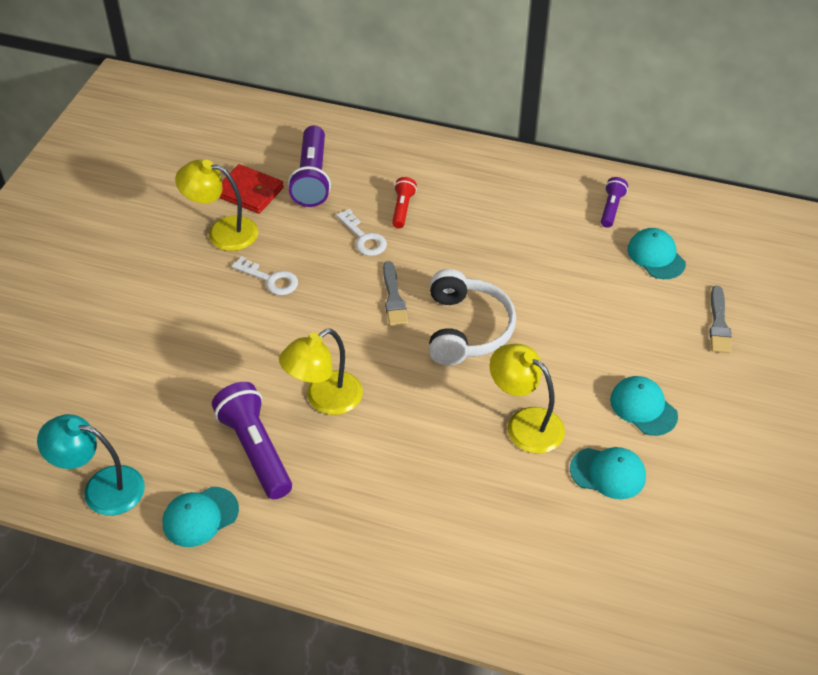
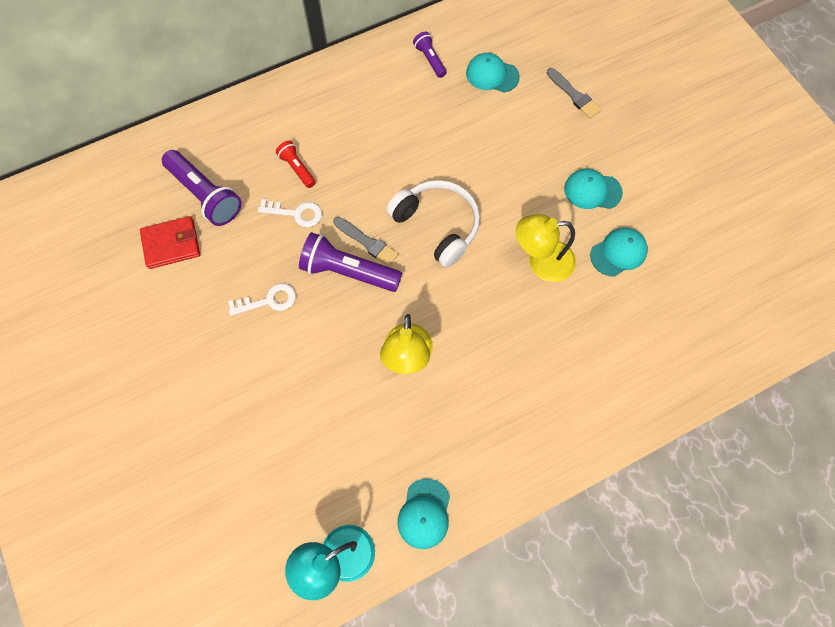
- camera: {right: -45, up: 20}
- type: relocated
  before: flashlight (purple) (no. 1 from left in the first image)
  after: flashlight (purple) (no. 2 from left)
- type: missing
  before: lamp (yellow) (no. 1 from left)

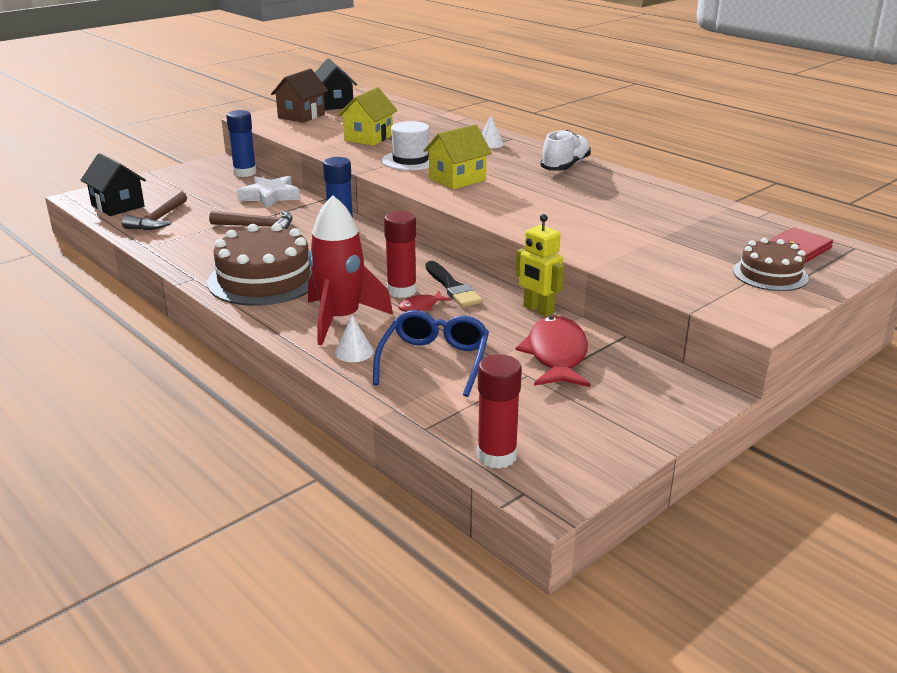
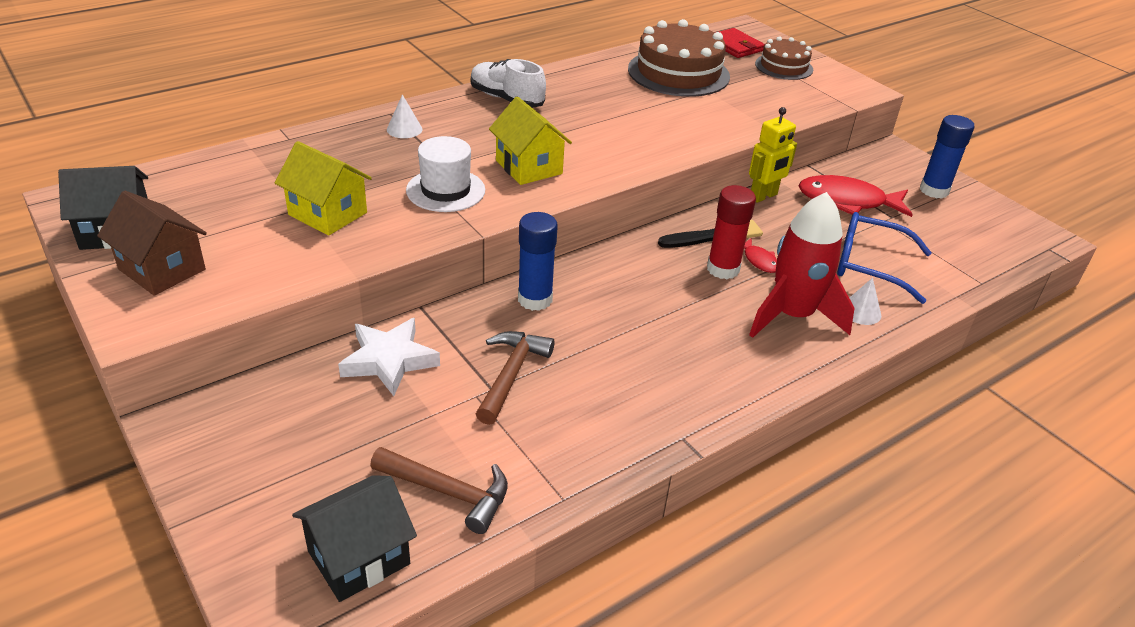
- camera: {right: -85, up: 10}
- type: relocated
  before: cake (brown) (no. 1 from left)
- type: relocated
  before: glue stick (blue) (no. 1 from left in the first image)
  after: glue stick (blue) (no. 2 from left)
- type: missing
  before: glue stick (red) (no. 2 from left)

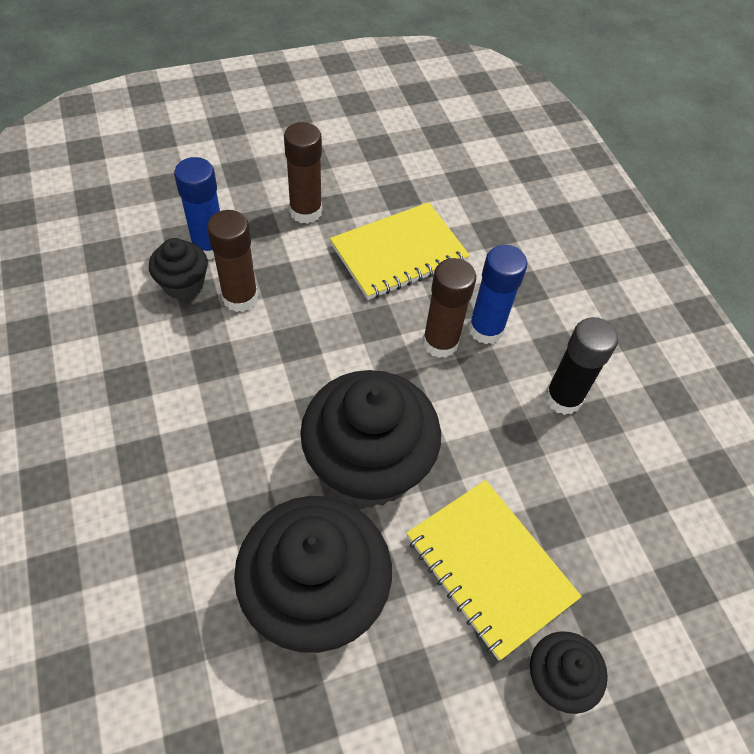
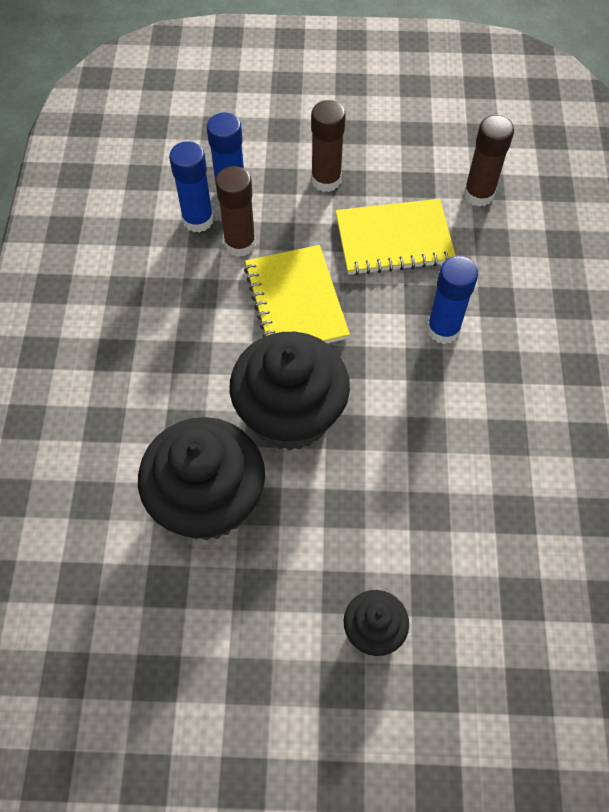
- camera: {right: 25, up: 5}
- type: exchanged
  before: cupcake (black) (no. 1 from left)
  after: glue stick (blue) (no. 1 from left)
- type: relocated
  before: notebook (yellow) (no. 2 from left in the first image)
  after: notebook (yellow) (no. 1 from left)
- type: relocated
  before: glue stick (brown) (no. 3 from left)
- type: missing
  before: glue stick (black)

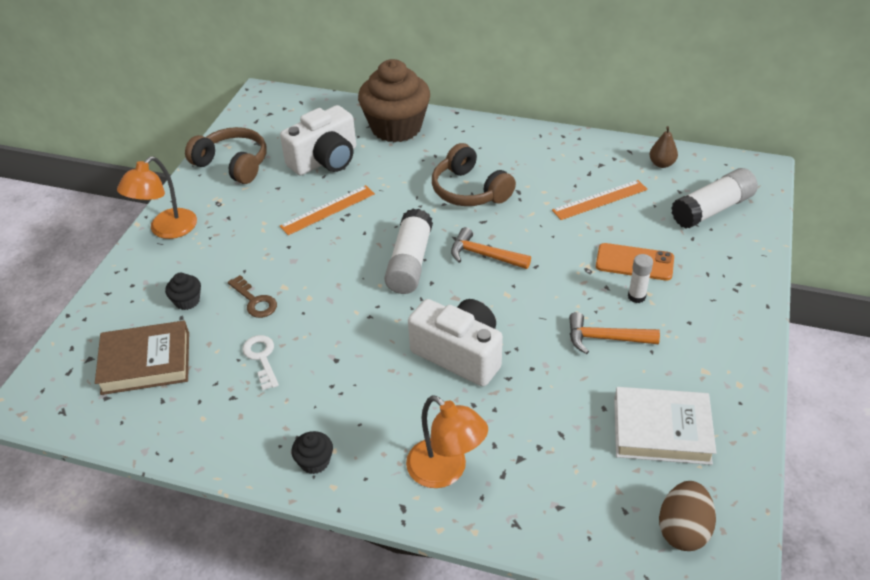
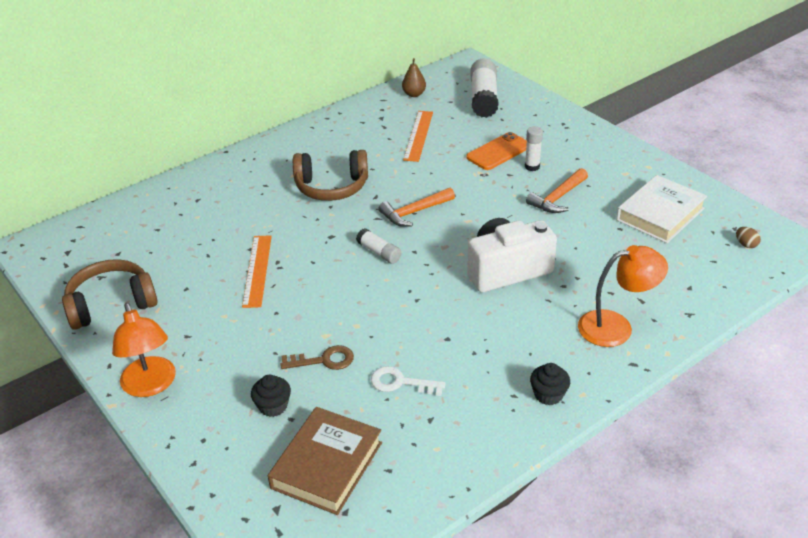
- camera: {right: -55, up: -5}
- type: size
  before: glue stick (white) (no. 1 from left)
  scale: 0.53
- type: size
  before: egg (brown)
  scale: 0.48
- type: missing
  before: camera (white) (no. 1 from left)
- type: missing
  before: cupcake (brown)

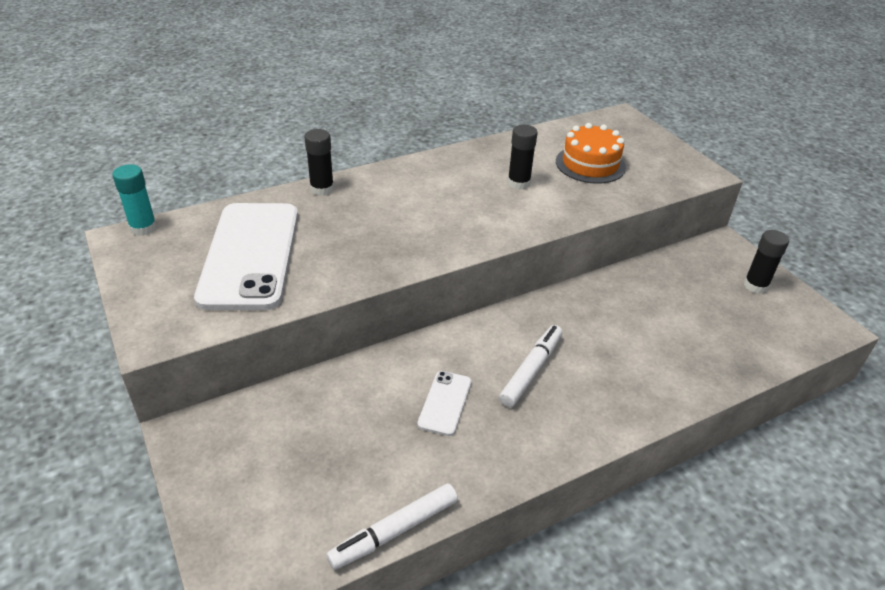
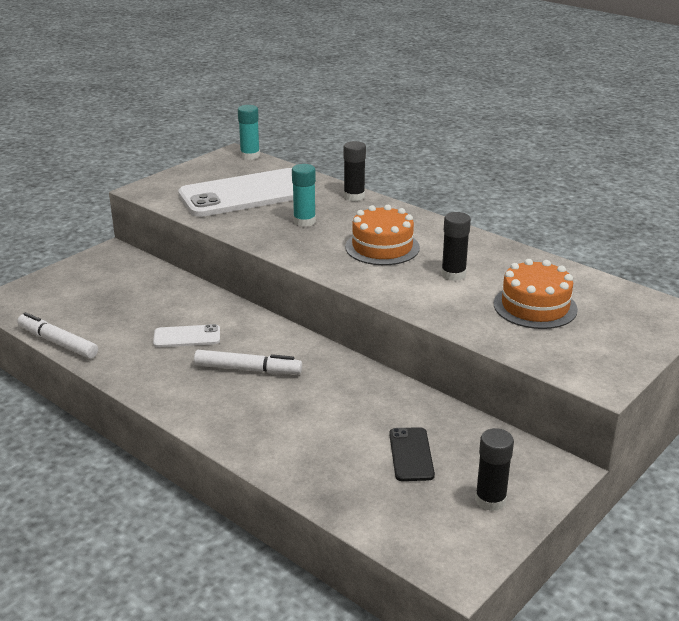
- camera: {right: 70, up: -10}
- type: appeared
  after: glue stick (turquoise) (no. 2 from left)
- type: appeared
  after: cake (orange) (no. 1 from left)
- type: appeared
  after: phone (black)

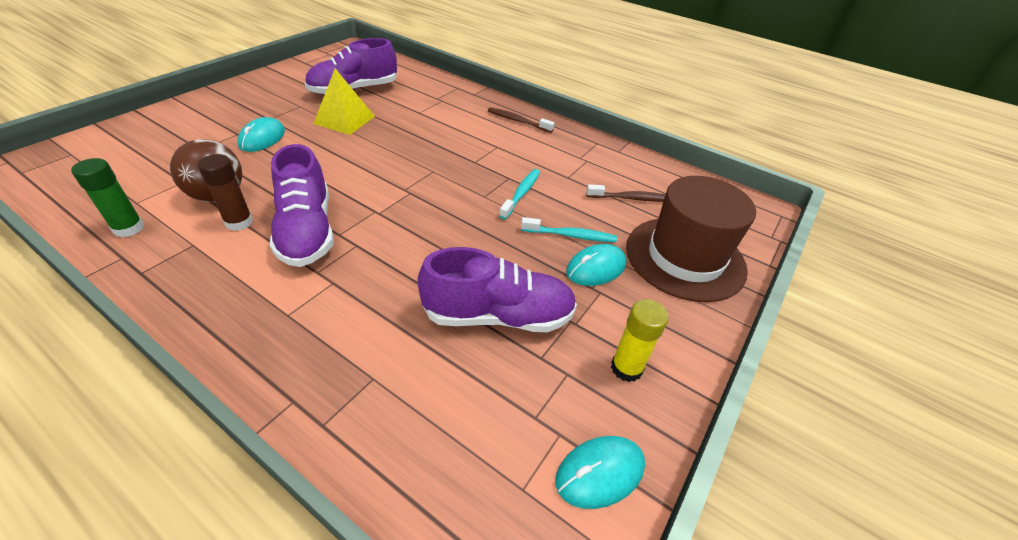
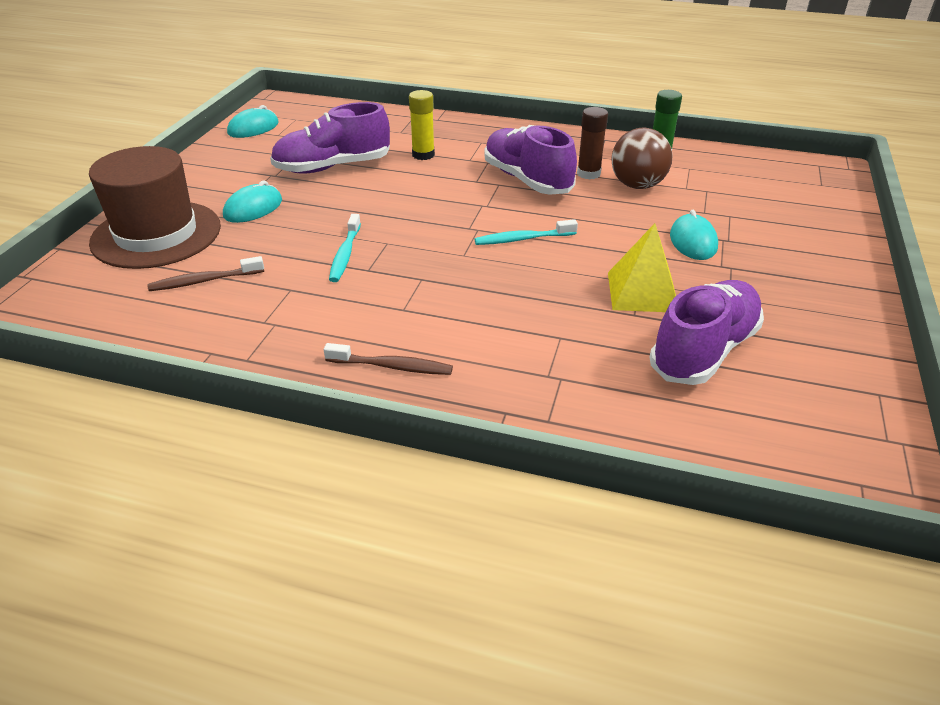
- camera: {right: 165, up: -5}
- type: relocated
  before: glue stick (yellow)
- type: relocated
  before: toothbrush (turquoise) (no. 2 from left)

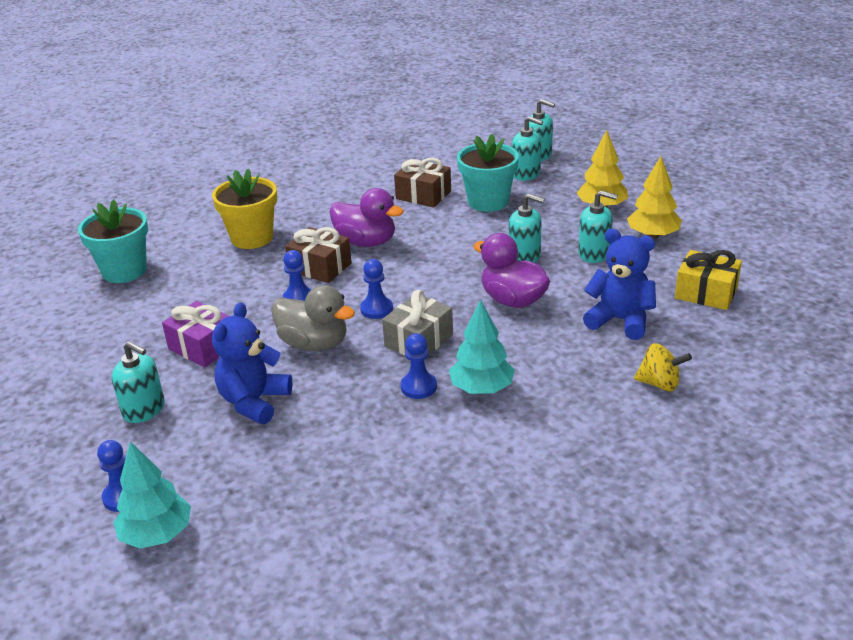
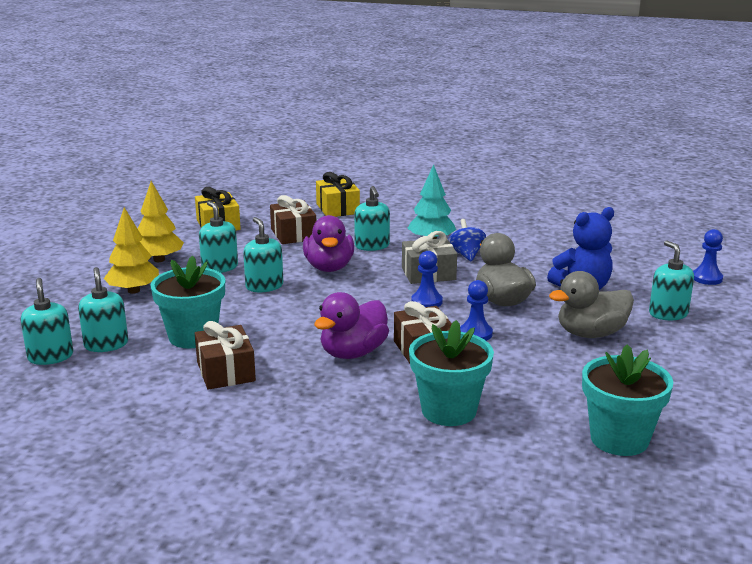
- camera: {right: -140, up: -10}
- type: exchanged
  before: teddy bear (blue) (no. 2 from left)
  after: gift (brown) (no. 2 from left)
- type: spun
  before: duck (purple) (no. 1 from left in the first image)
  turn: -120
- type: exchanged
  before: spinning top (yellow)
  after: gift (yellow) (no. 2 from left)
- type: appeared
  after: soap dispenser (turquoise) (no. 5 from left)
- type: colour
  before: flower pot (yellow)
  after: flower pot (turquoise) (no. 2 from left)
- type: exchanged
  before: pawn (blue) (no. 4 from left)
  after: spinning top (blue)
- type: exchanged
  before: gift (purple)
  after: duck (grey) (no. 2 from left)
- type: missing
  before: tree (turquoise) (no. 1 from left)

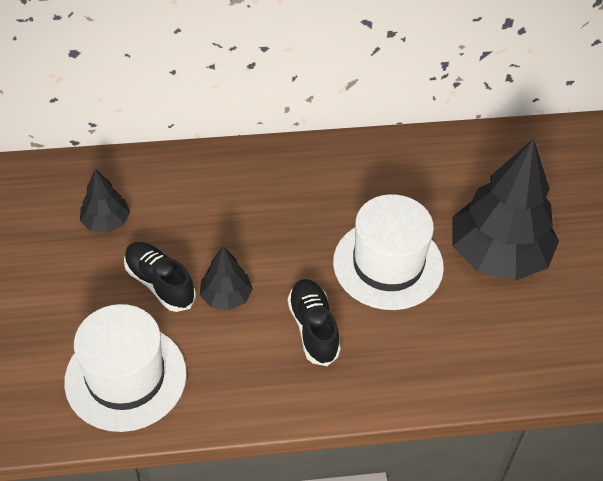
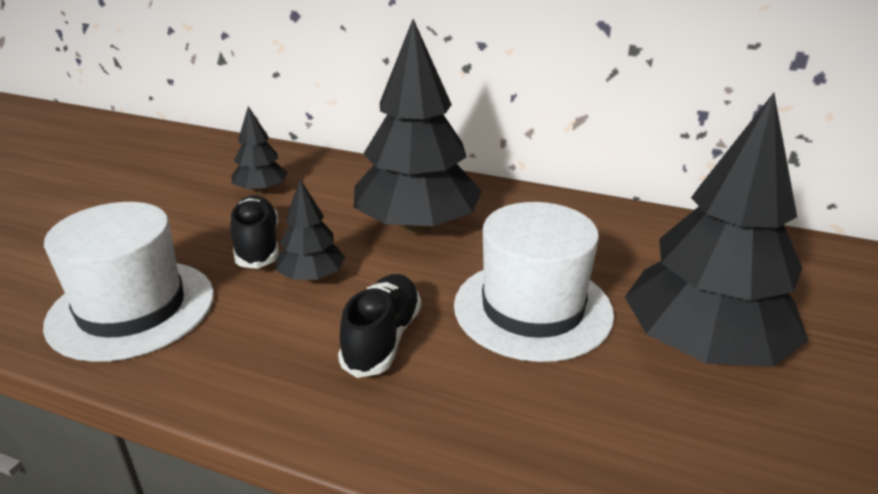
- camera: {right: 30, up: -20}
- type: appeared
  after: tree (black) (no. 3 from left)

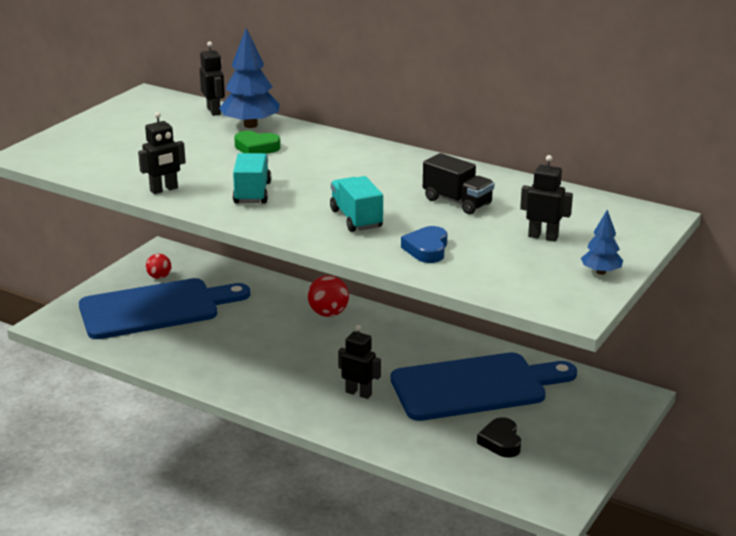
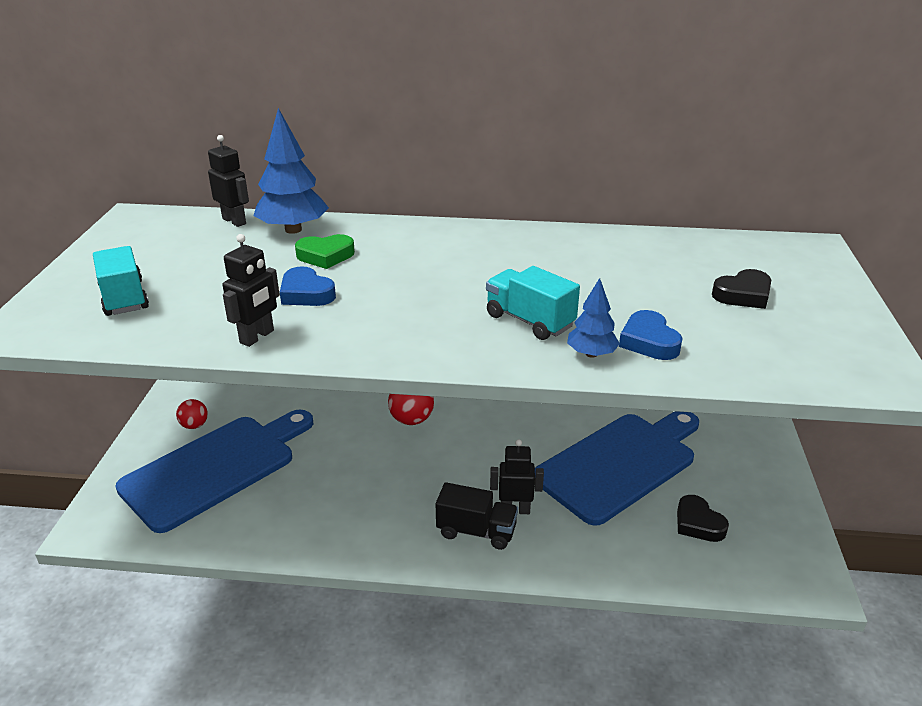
- camera: {right: -25, up: 5}
- type: relocated
  before: truck (turquoise) (no. 1 from left)
- type: appeared
  after: heart (blue) (no. 1 from left)
- type: relocated
  before: truck (black)
- type: relocated
  before: tree (blue) (no. 2 from left)
- type: exchanged
  before: robot (black) (no. 4 from left)
  after: heart (black) (no. 2 from left)

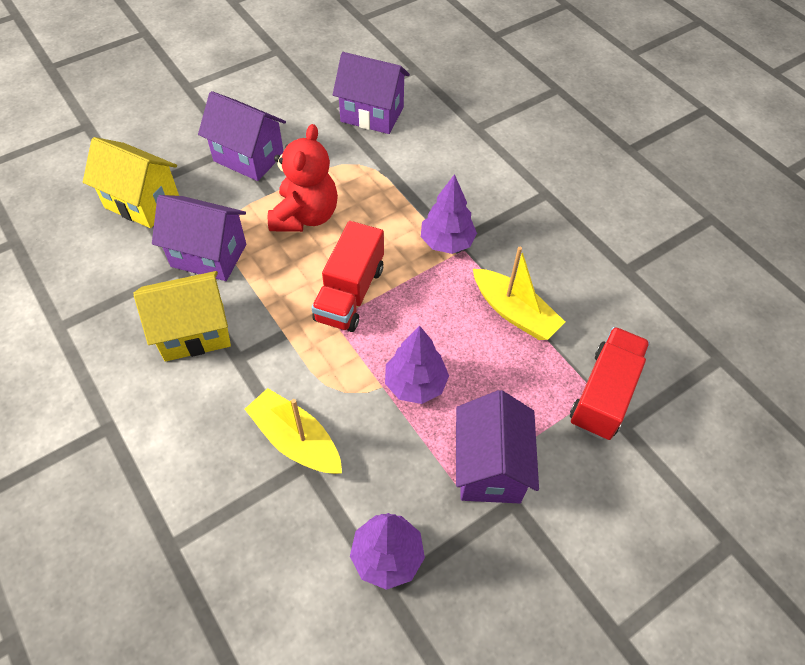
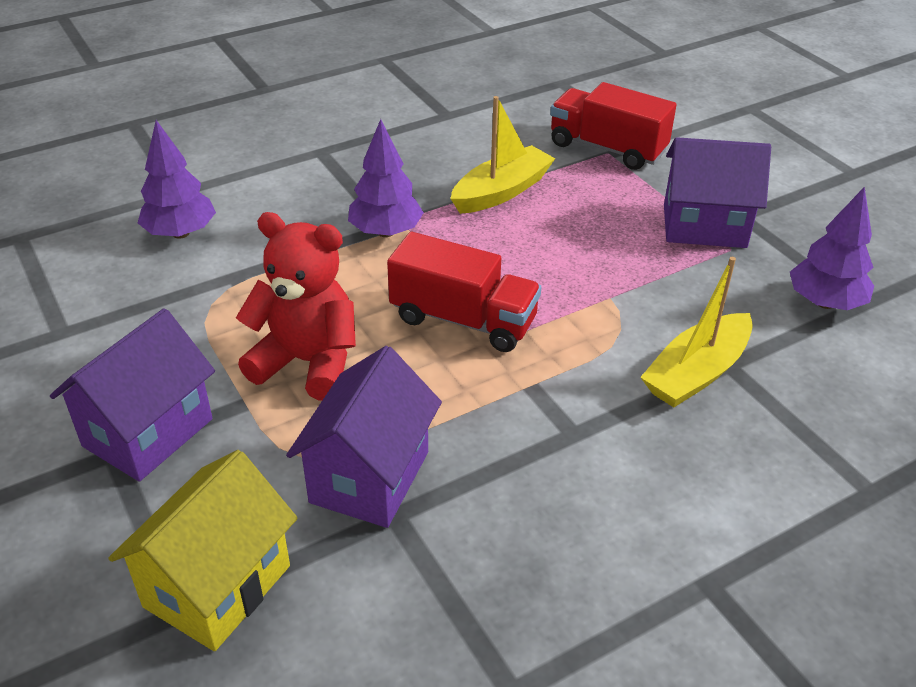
- camera: {right: -85, up: -15}
- type: relocated
  before: tree (purple) (no. 2 from left in the first image)
  after: tree (purple) (no. 1 from left)
- type: missing
  before: house (yellow) (no. 2 from left)
- type: missing
  before: house (purple) (no. 3 from left)

